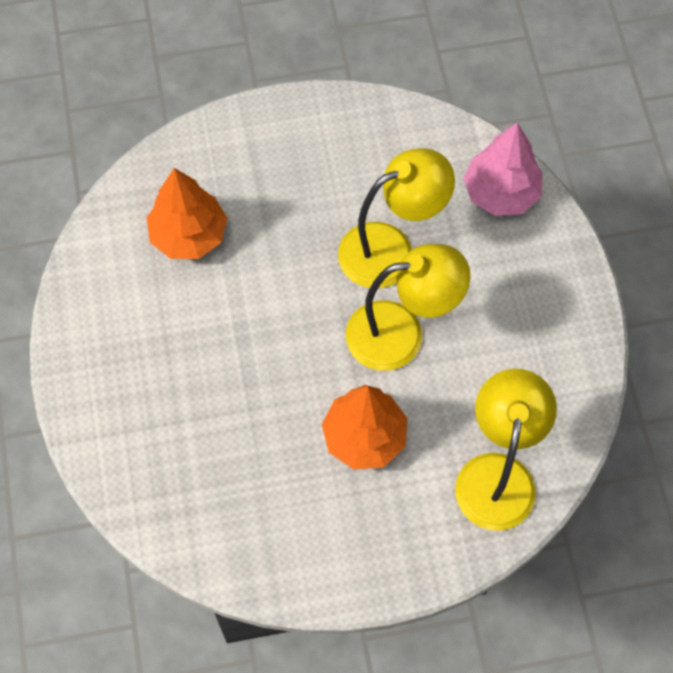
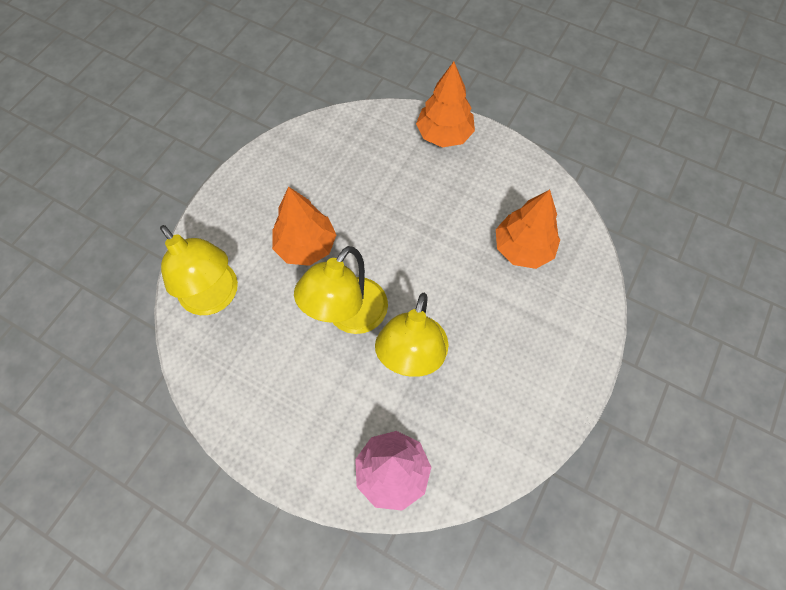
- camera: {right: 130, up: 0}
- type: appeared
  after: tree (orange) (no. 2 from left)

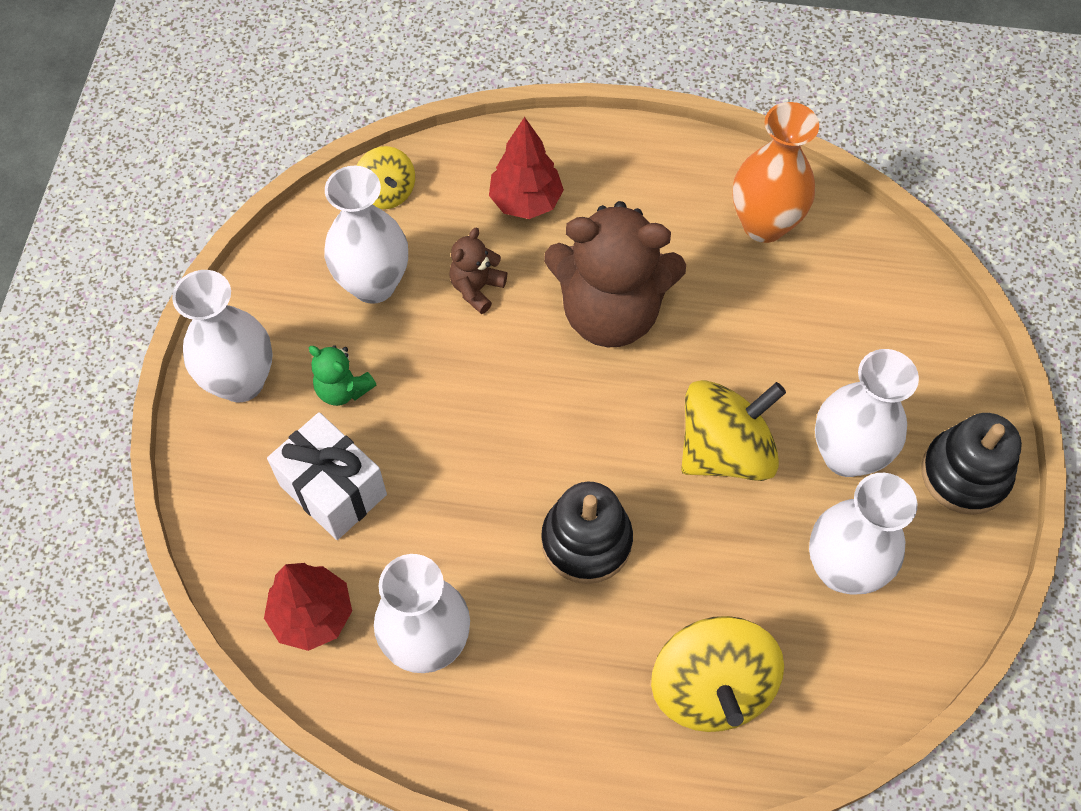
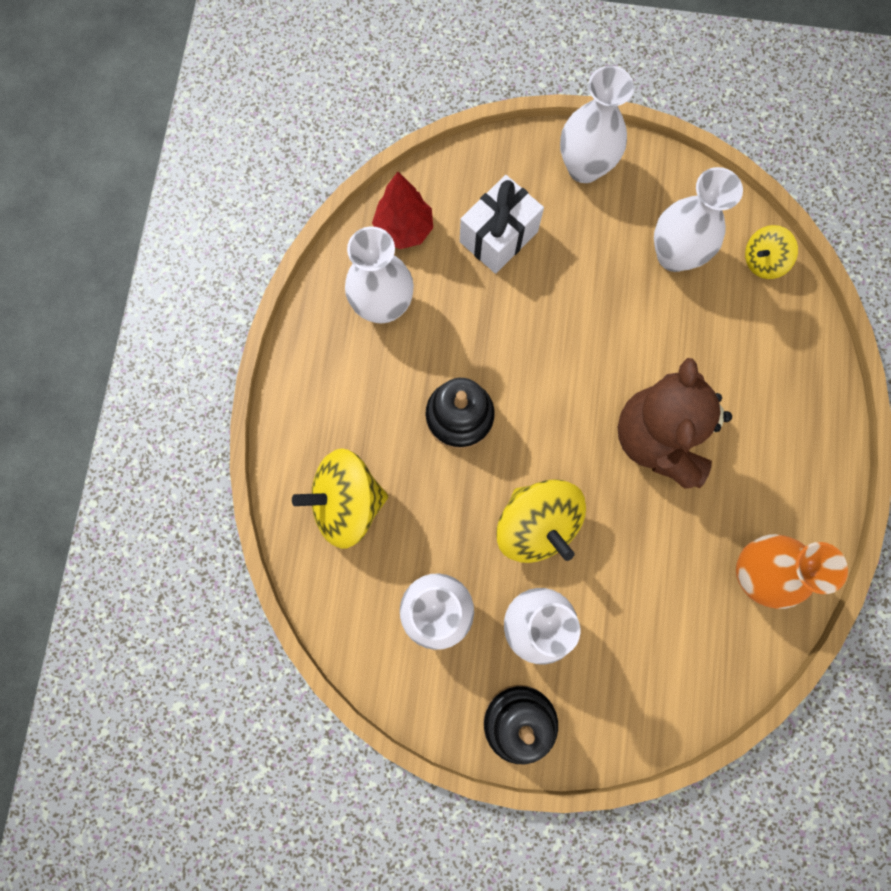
- camera: {right: 90, up: 15}
- type: missing
  before: teddy bear (green)
- type: missing
  before: teddy bear (brown) (no. 1 from left)
- type: missing
  before: tree (red) (no. 2 from left)

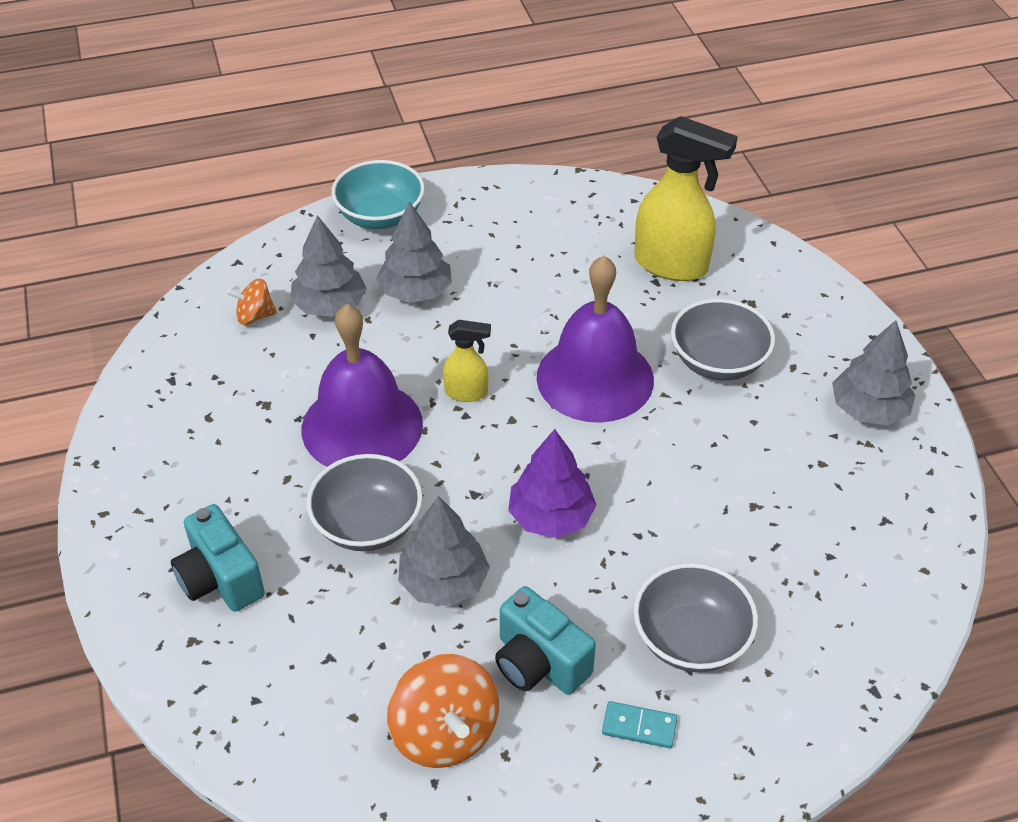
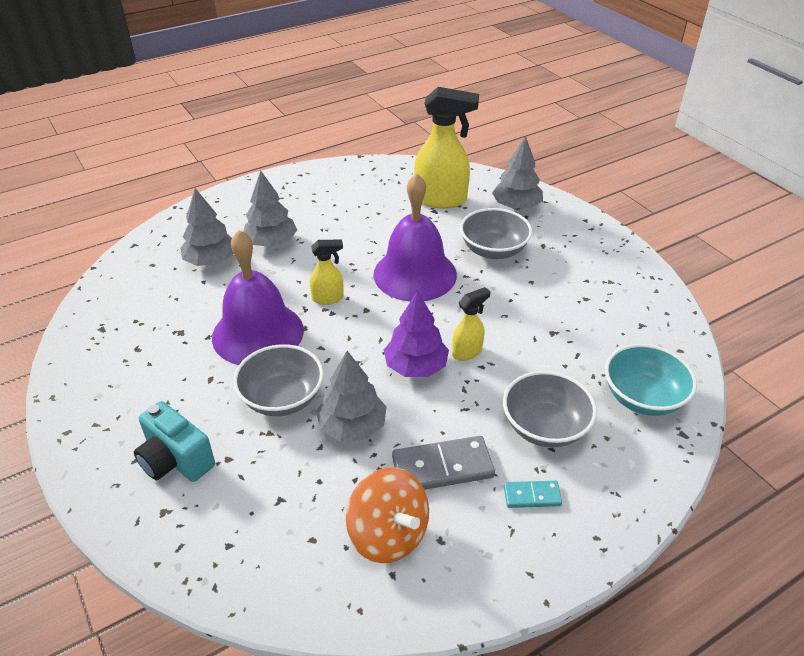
- camera: {right: -15, up: -5}
- type: exchanged
  before: camera (turquoise) (no. 2 from left)
  after: domino (grey)
- type: appeared
  after: spray bottle (yellow) (no. 3 from left)
- type: relocated
  before: tree (grey) (no. 4 from left)
- type: relocated
  before: bowl (turquoise)
- type: missing
  before: spinning top (orange) (no. 1 from left)

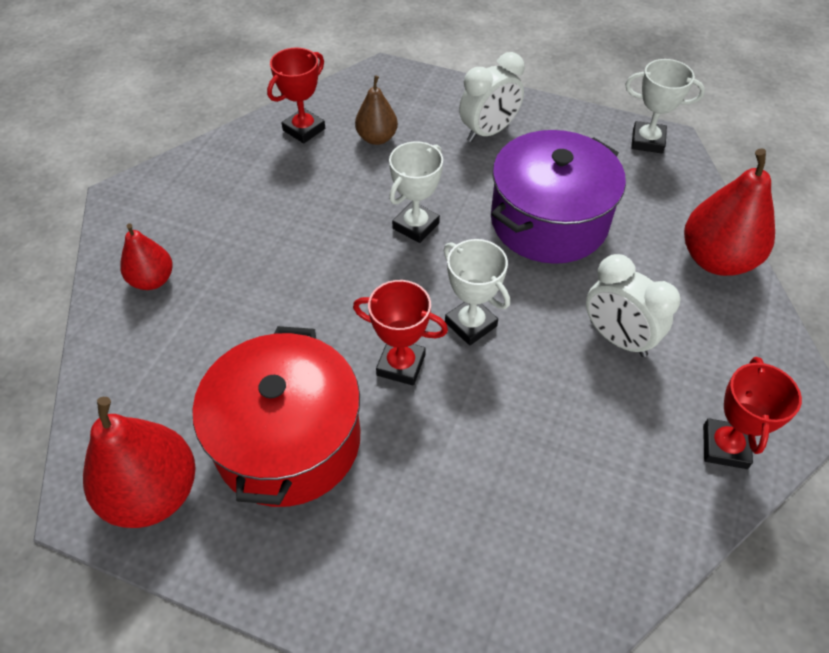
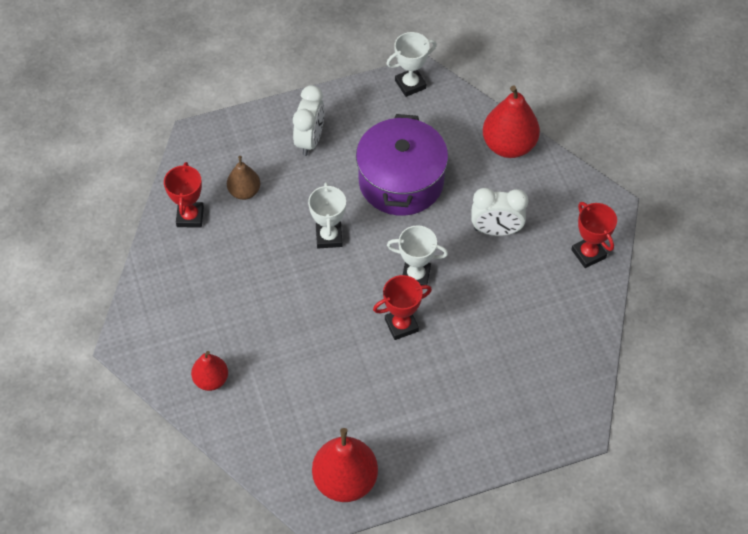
- camera: {right: -40, up: 5}
- type: missing
  before: pot (red)

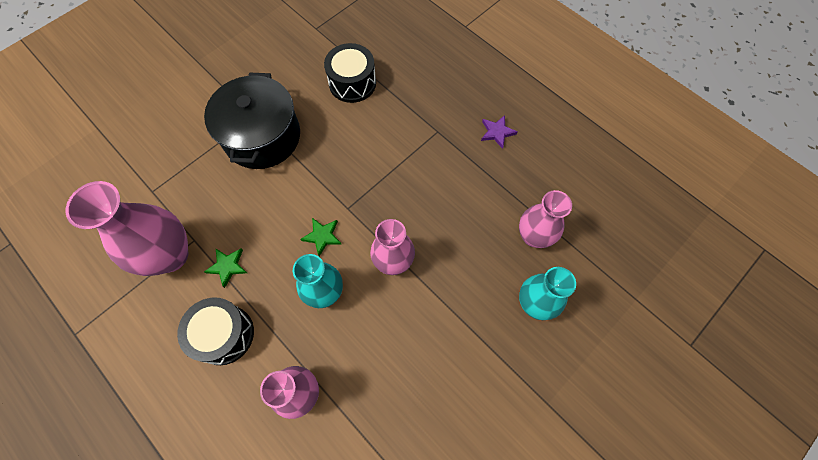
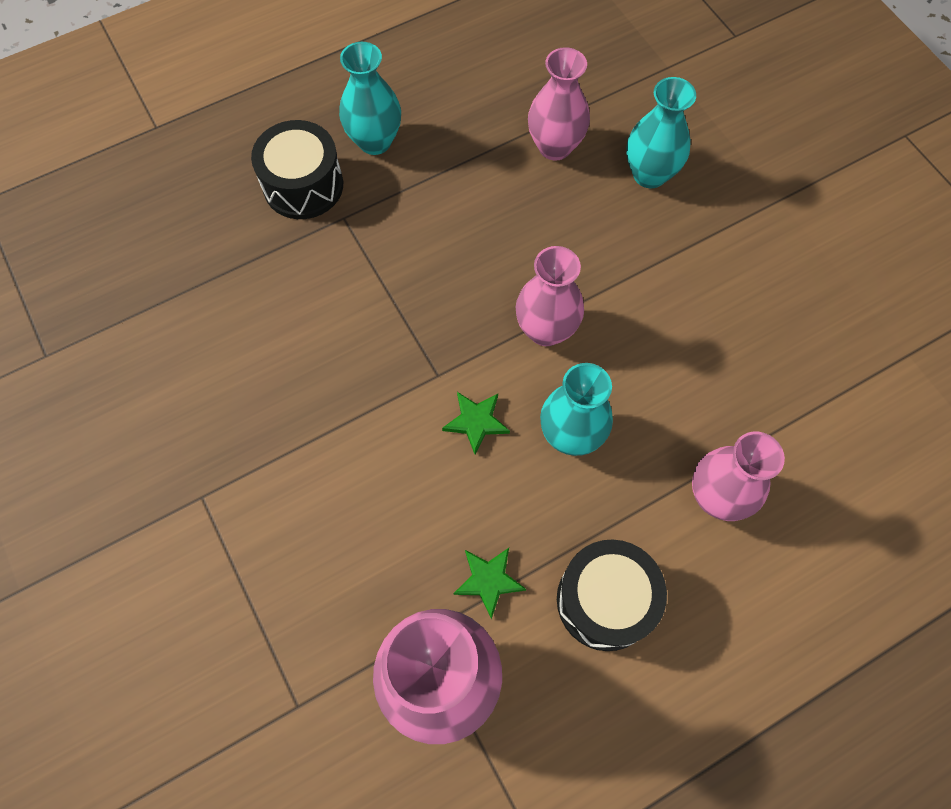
- camera: {right: -75, up: 0}
- type: relocated
  before: drum (black) (no. 2 from left in the first image)
  after: drum (black) (no. 1 from left)
- type: exchanged
  before: star (purple)
  after: vase (turquoise) (no. 1 from left)
- type: missing
  before: pot (black)

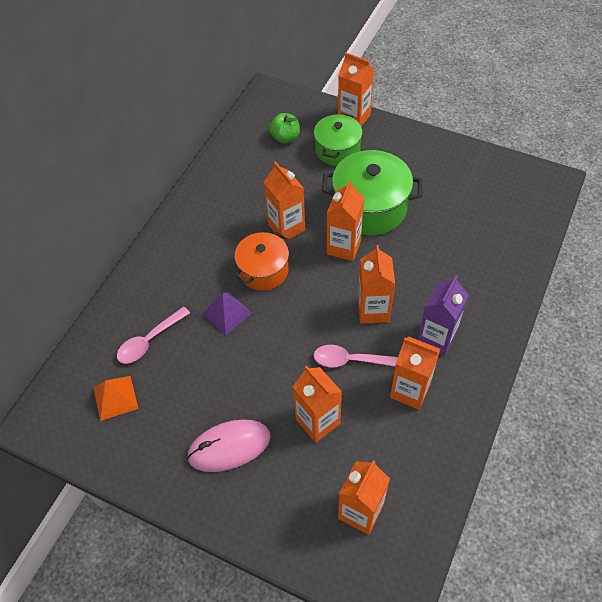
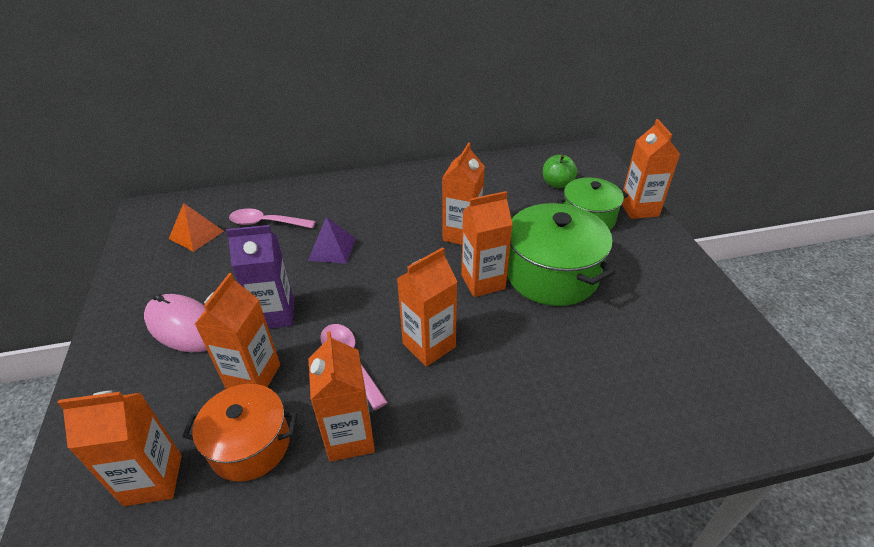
- camera: {right: 50, up: -15}
- type: relocated
  before: pot (orange)
- type: relocated
  before: carton (purple)

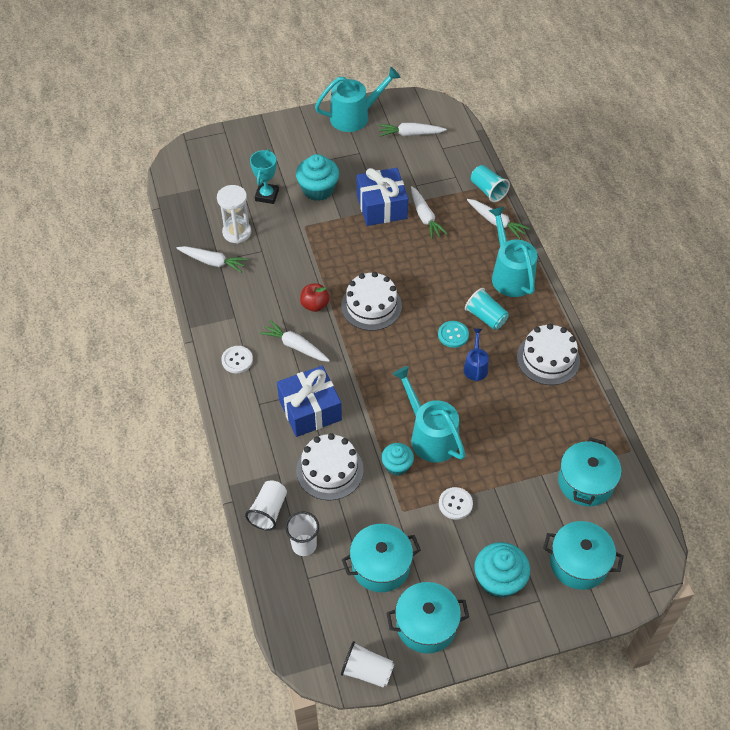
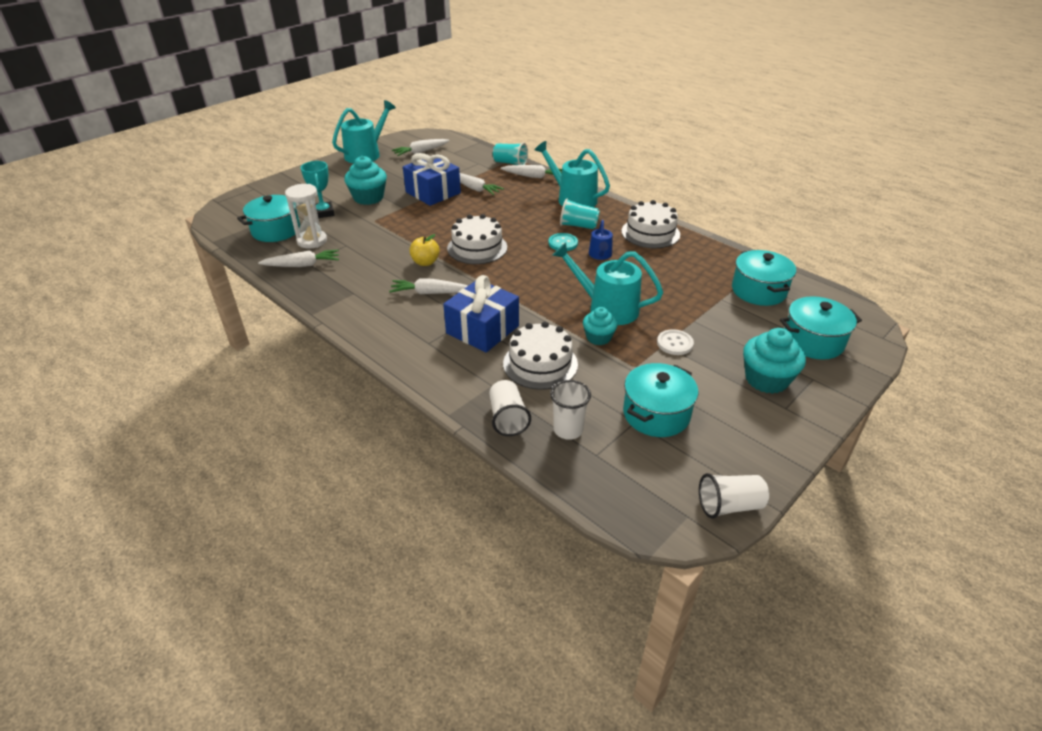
- camera: {right: -30, up: -15}
- type: relocated
  before: pot (turquoise) (no. 2 from left in the first image)
  after: pot (turquoise) (no. 1 from left)
- type: colour
  before: apple (red)
  after: apple (yellow)
- type: spun
  before: watering can (blue)
  turn: -150
- type: missing
  before: button (white) (no. 1 from left)

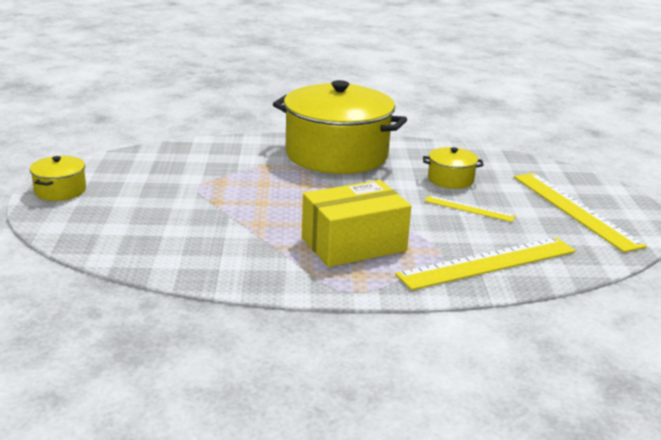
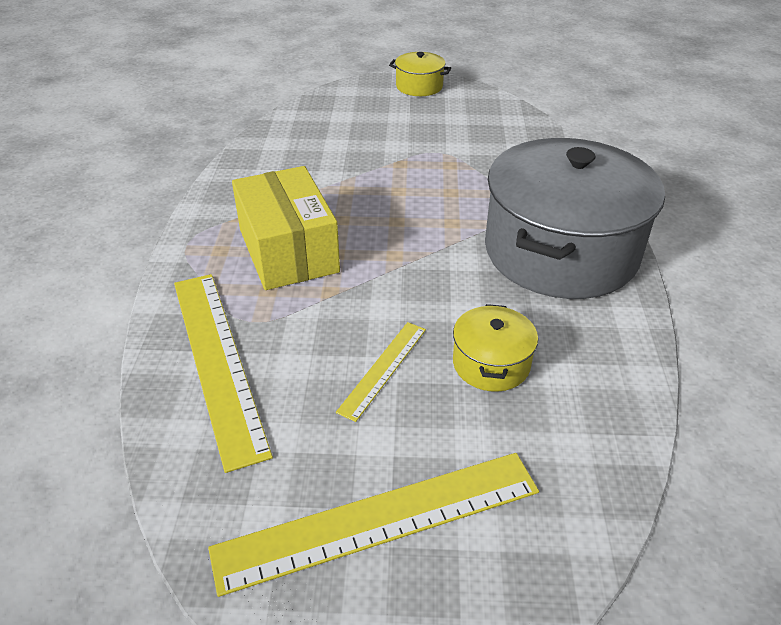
- camera: {right: 95, up: 15}
- type: colour
  before: pot (yellow) (no. 2 from left)
  after: pot (grey)

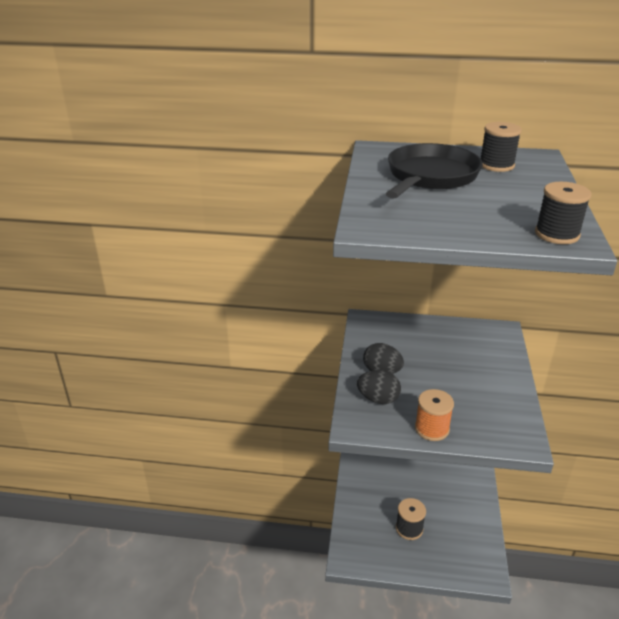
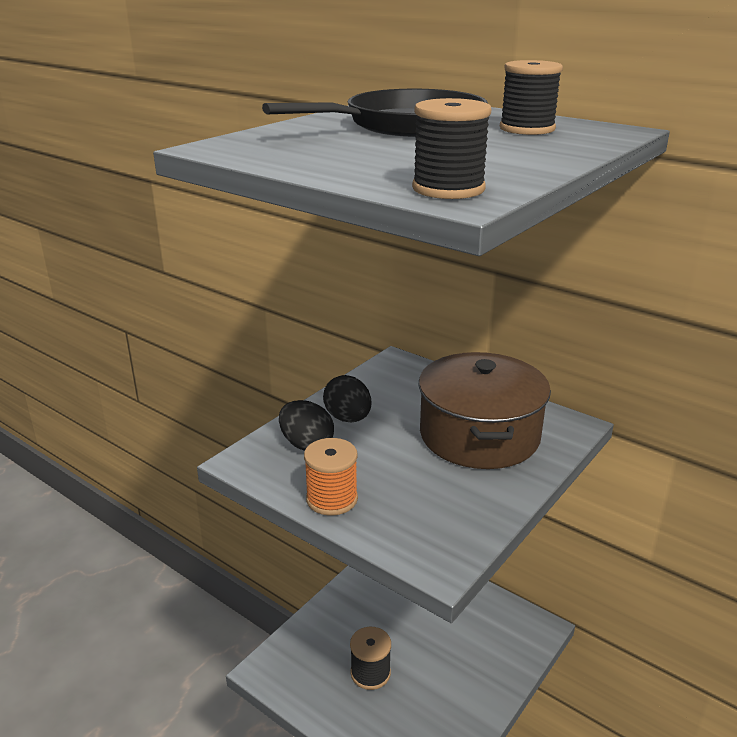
- camera: {right: 30, up: -5}
- type: appeared
  after: pot (brown)

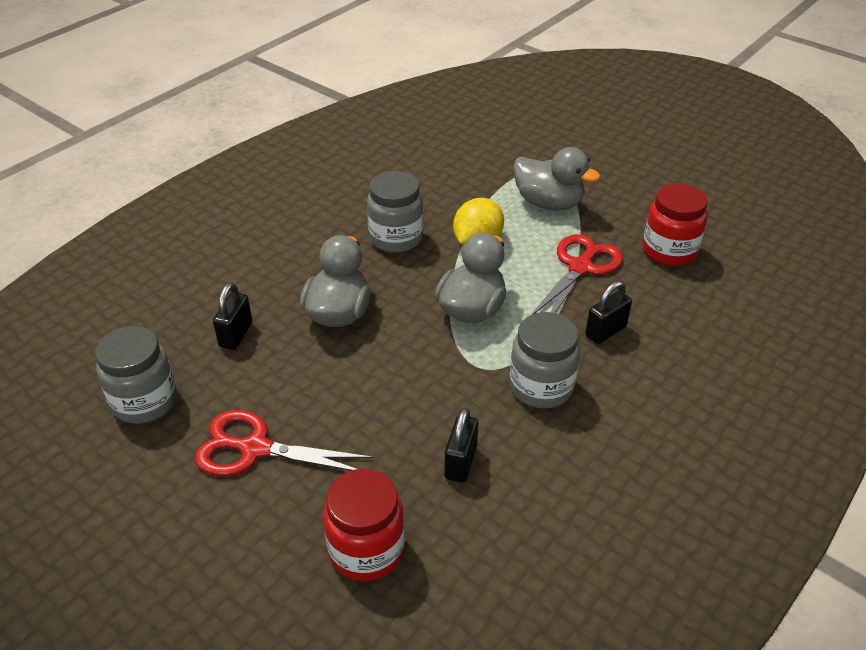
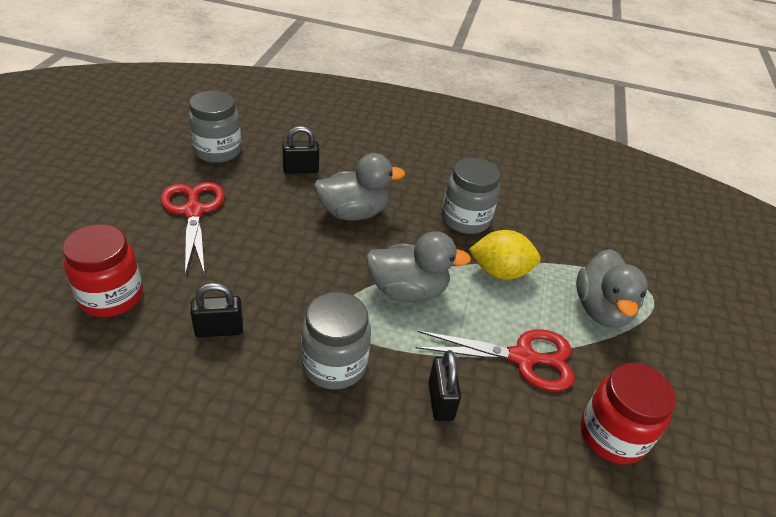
- camera: {right: 60, up: 0}
- type: spun
  before: padlock (black) (no. 3 from left)
  turn: 60

